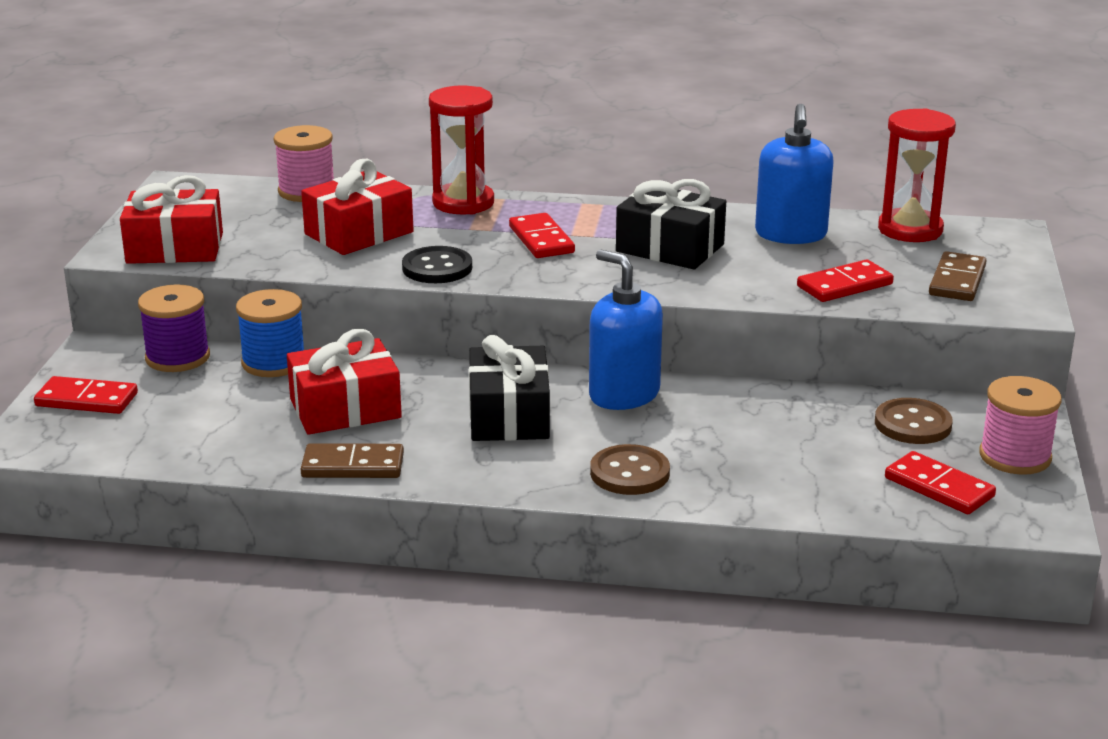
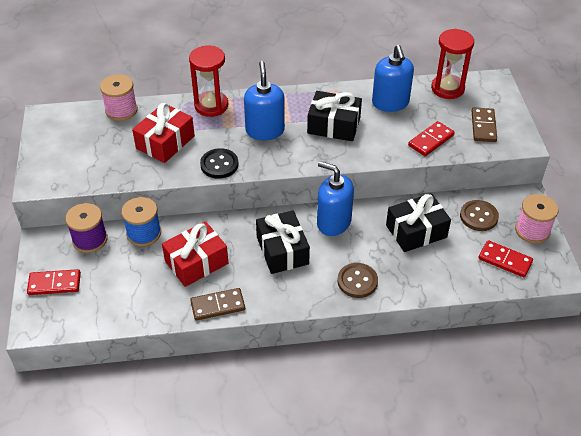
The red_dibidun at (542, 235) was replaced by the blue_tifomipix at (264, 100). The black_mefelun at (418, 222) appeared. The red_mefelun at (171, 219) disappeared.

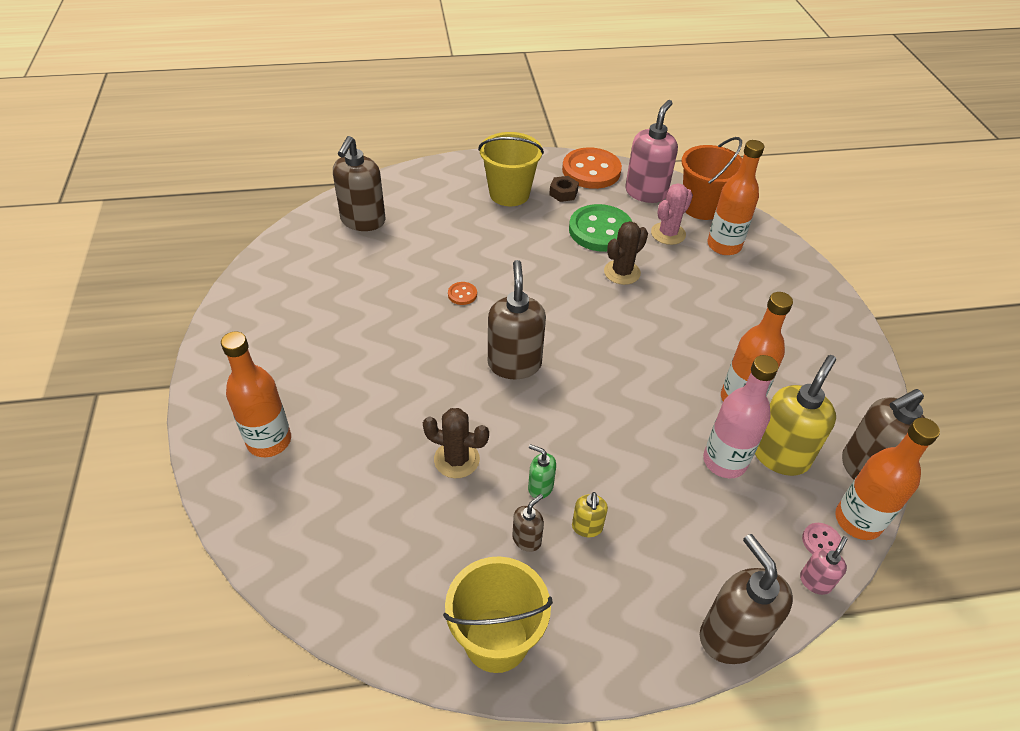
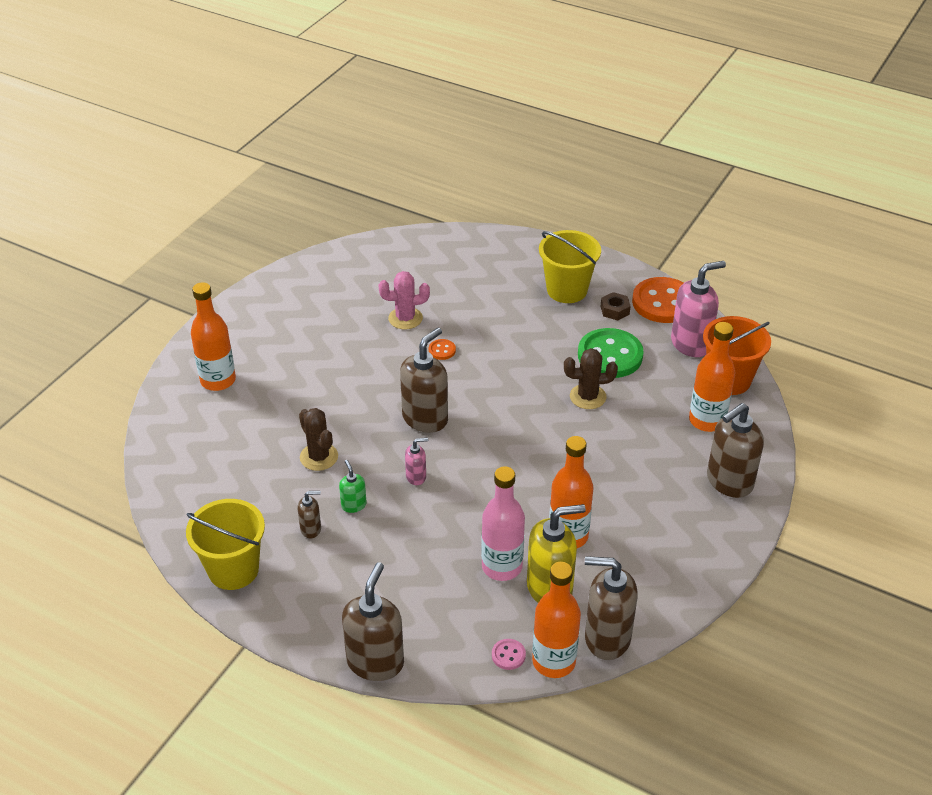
The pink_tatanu moved from (672, 214) to (404, 300). The pink_tifomipix moved from (823, 565) to (416, 461). The brown_tifomipix moved from (359, 183) to (735, 450). The yellow_tifomipix at (590, 514) disappeared.

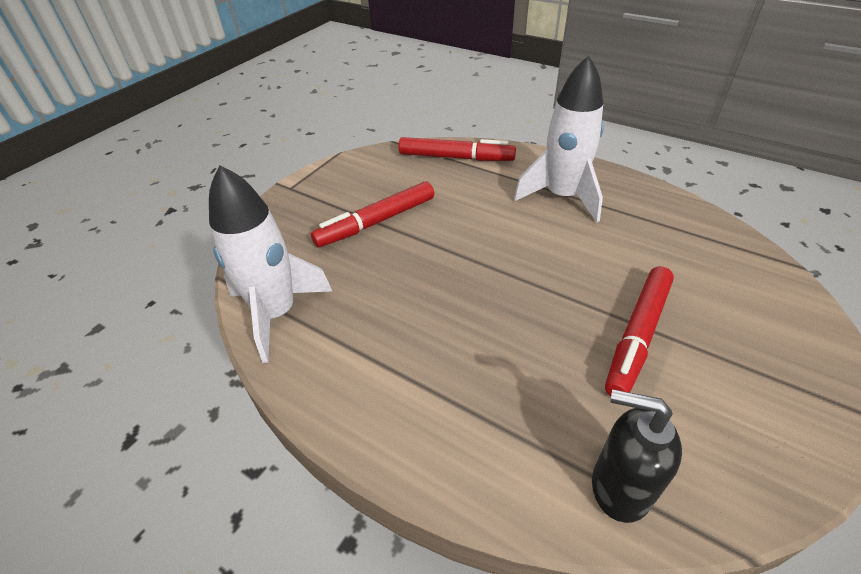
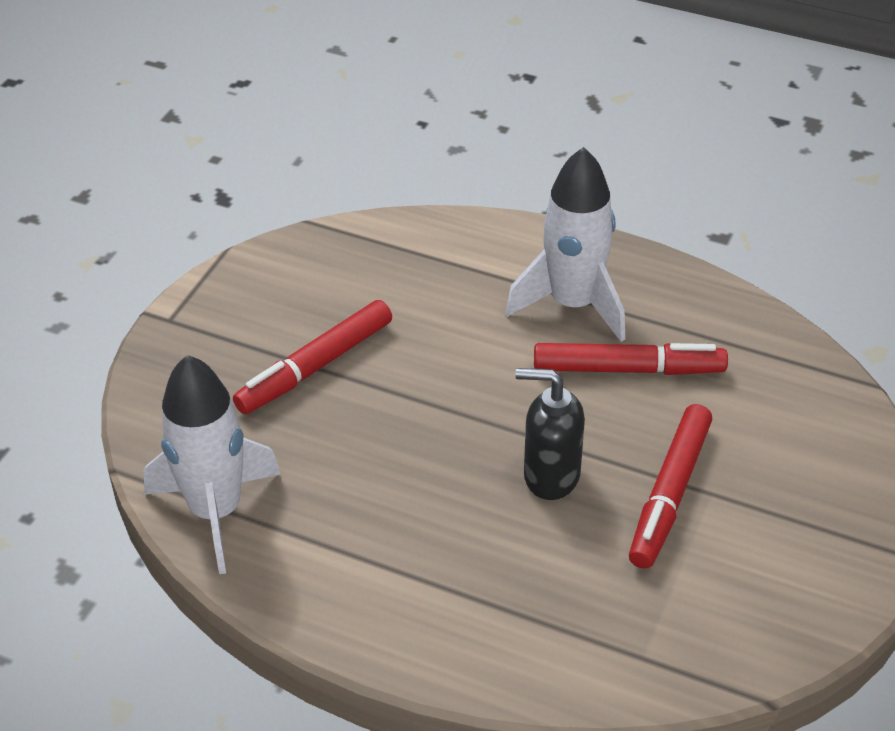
The black_tifomipix moved from (637, 456) to (550, 434). The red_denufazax moved from (457, 149) to (631, 359).

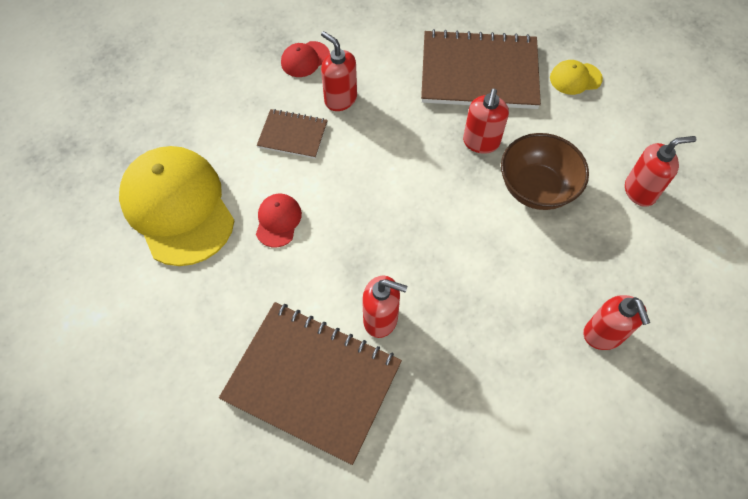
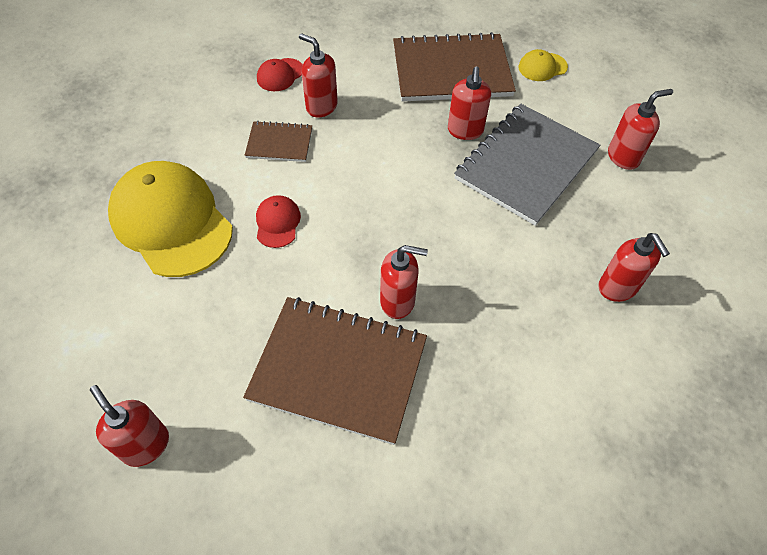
The red_tifomipix at (129, 426) appeared. The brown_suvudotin at (545, 171) was replaced by the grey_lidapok at (527, 165).

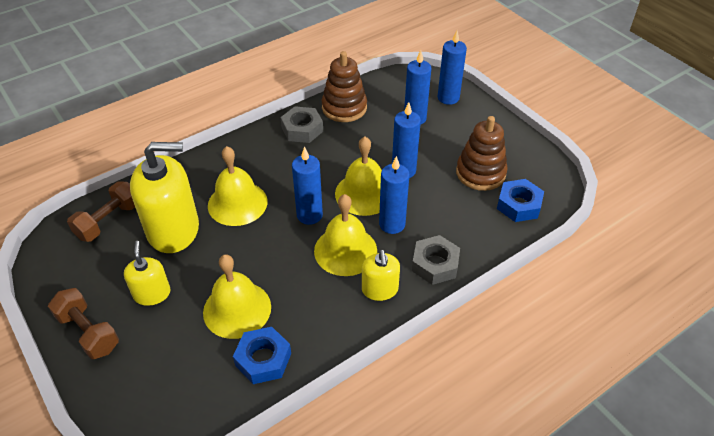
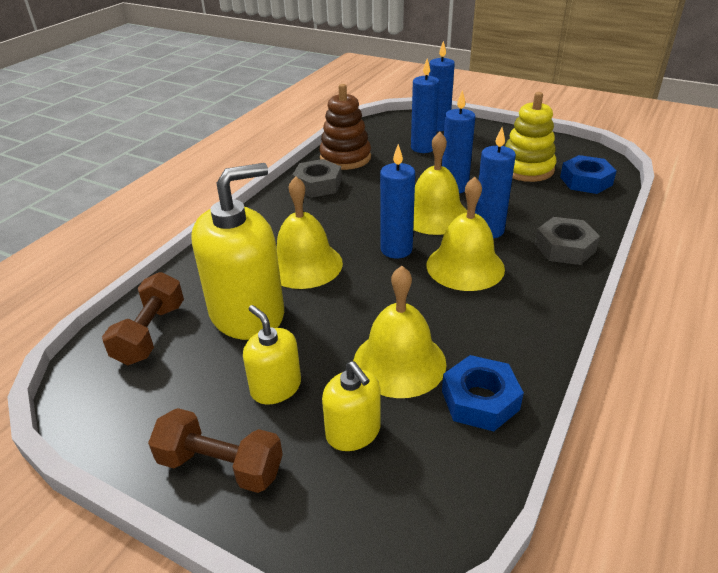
The yellow_tifomipix moved from (381, 275) to (351, 406). The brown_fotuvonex at (482, 153) became the yellow_fotuvonex at (530, 137).

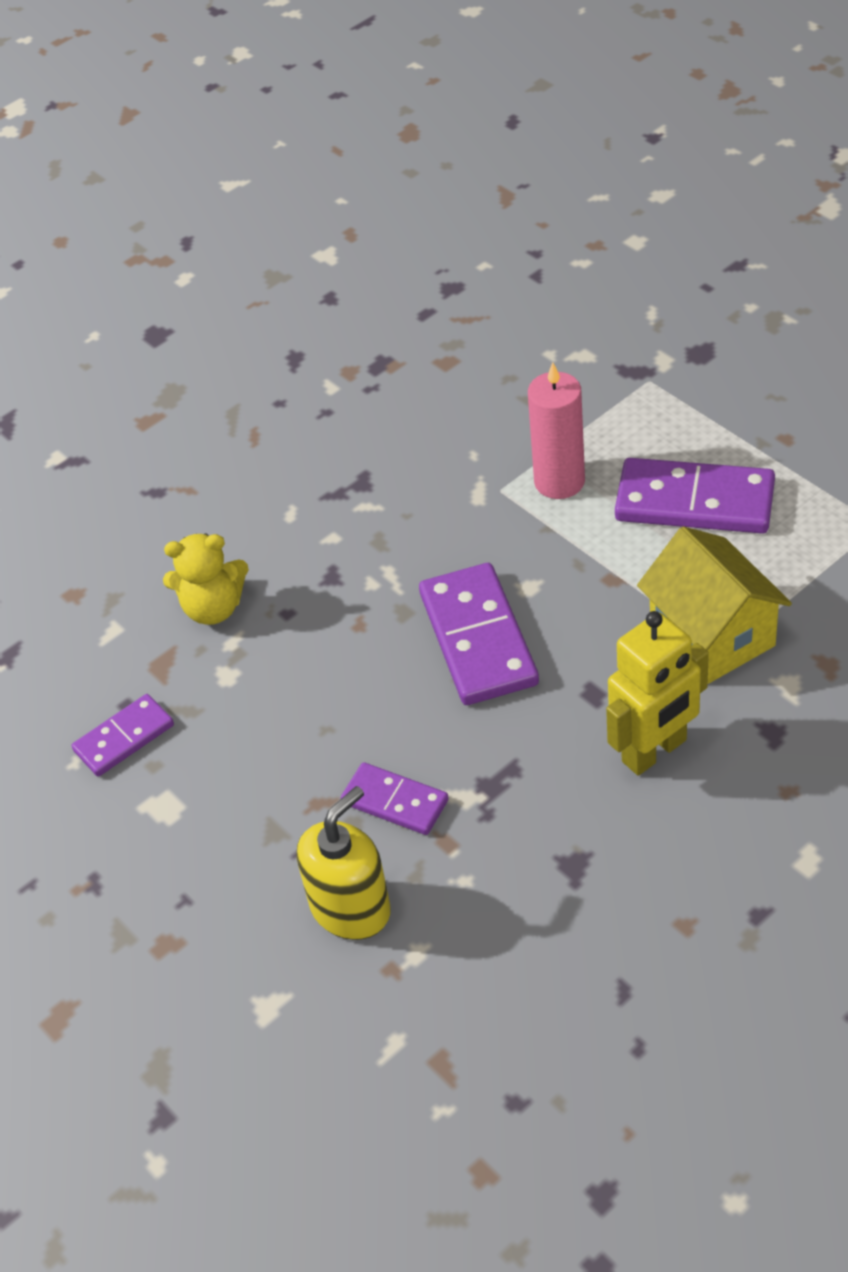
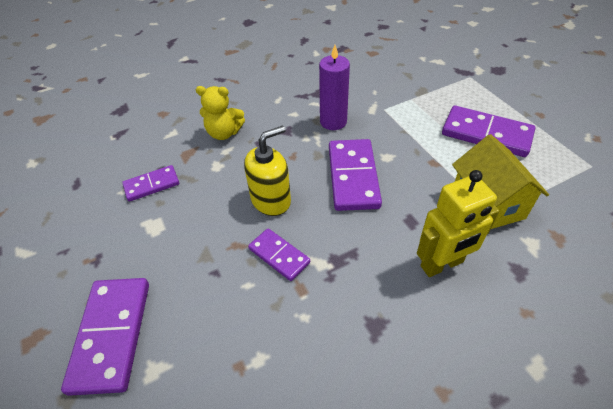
The purple_dibidun at (105, 337) appeared. The yellow_tifomipix moved from (343, 863) to (267, 171). The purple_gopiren at (334, 87) appeared. The pink_gopiren at (556, 430) disappeared.

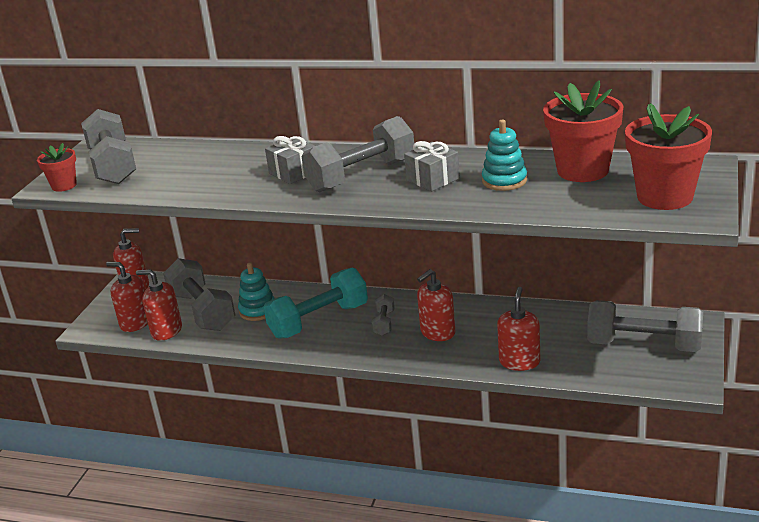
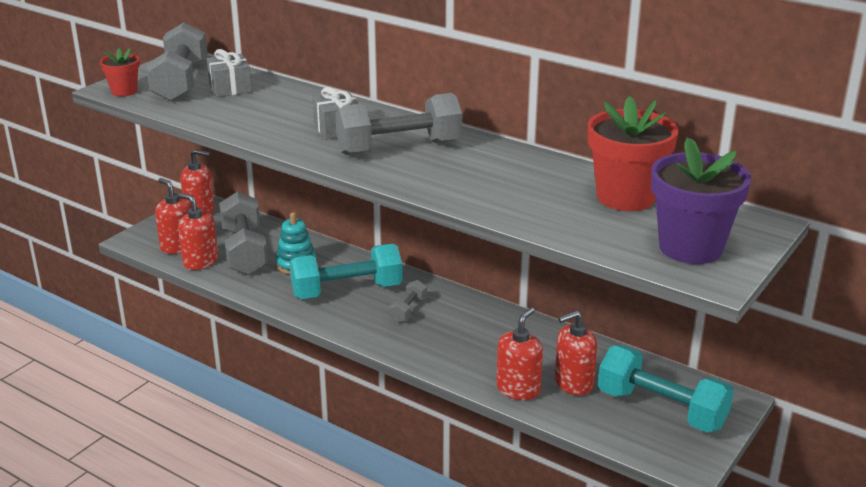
The grey_mefelun moved from (432, 166) to (229, 73). The red_tifomipix moved from (436, 305) to (576, 353). The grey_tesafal at (645, 326) became the turquoise_tesafal at (666, 389). The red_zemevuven at (668, 156) became the purple_zemevuven at (701, 200). The turquoise_fotuvonex at (504, 155) disappeared.

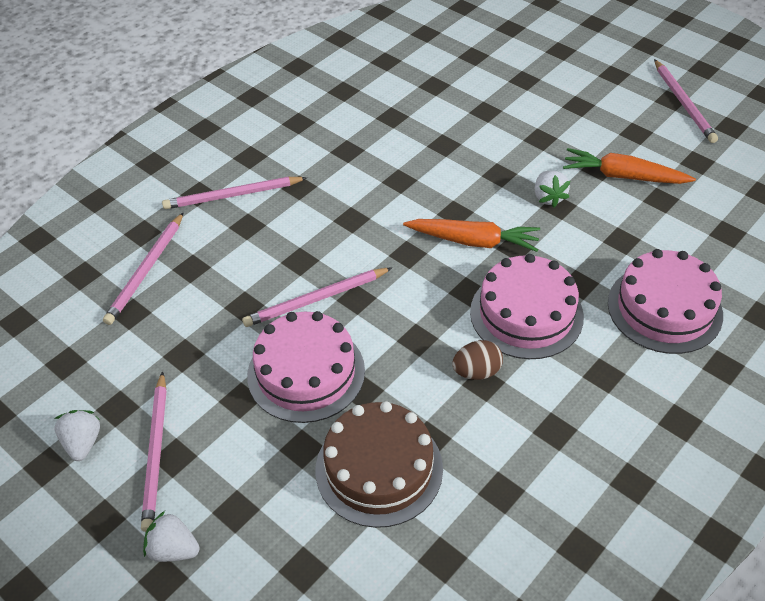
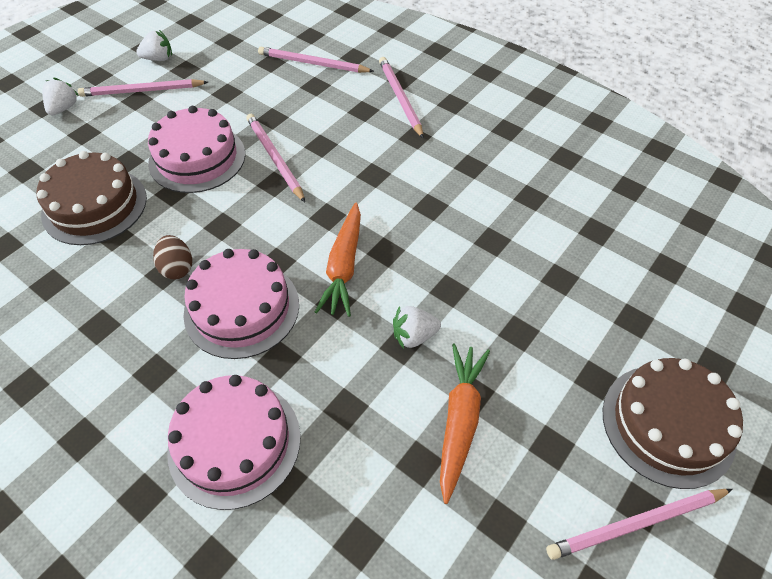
The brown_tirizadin at (673, 423) appeared.

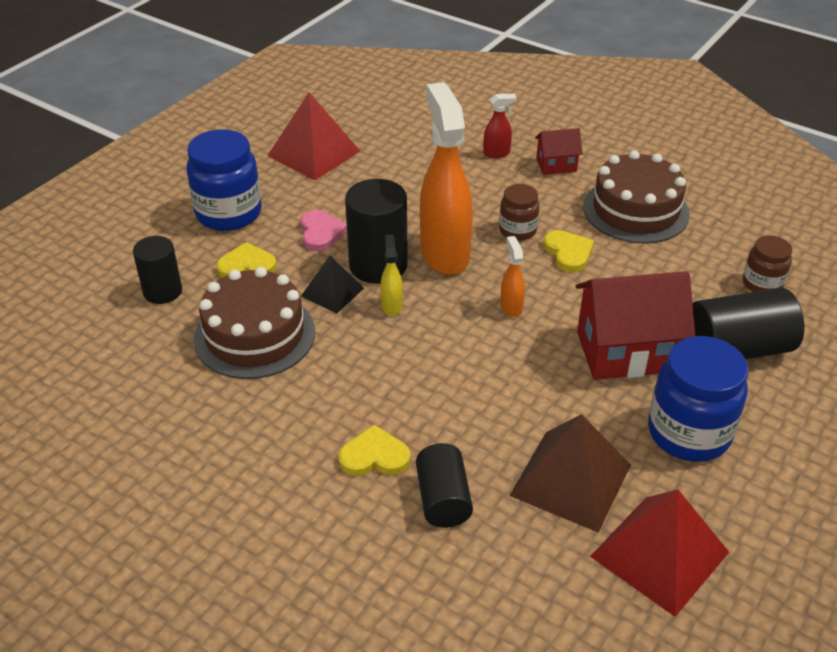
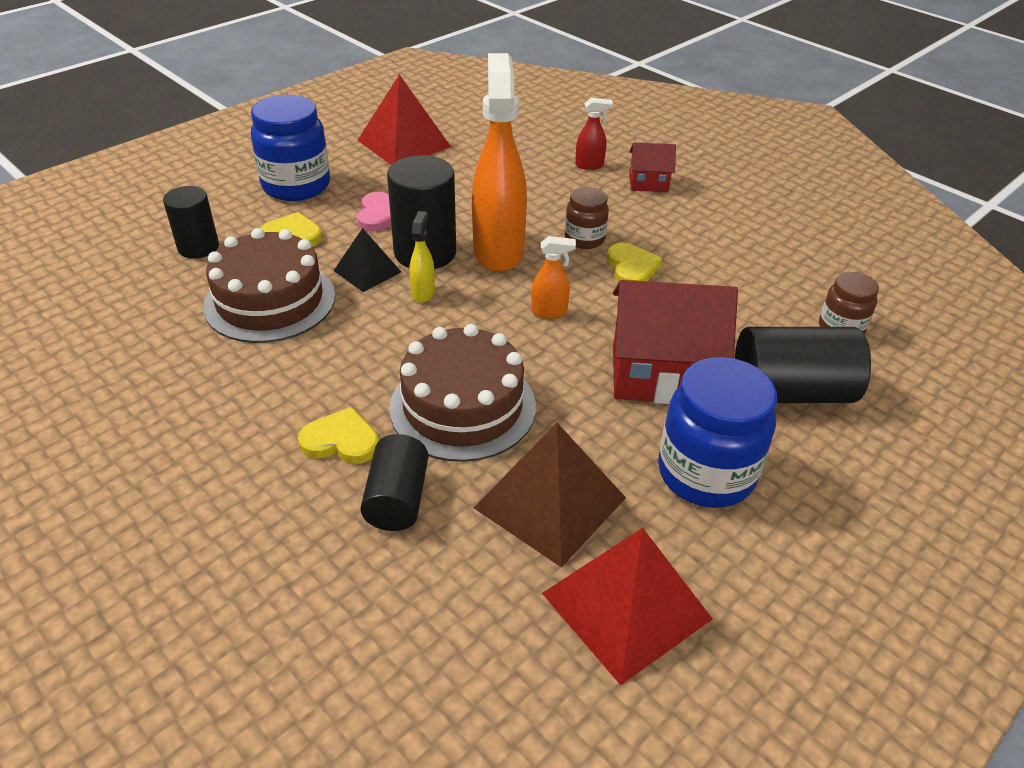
The brown_tirizadin moved from (636, 197) to (462, 393). The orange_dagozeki at (512, 276) turned 90 degrees clockwise.

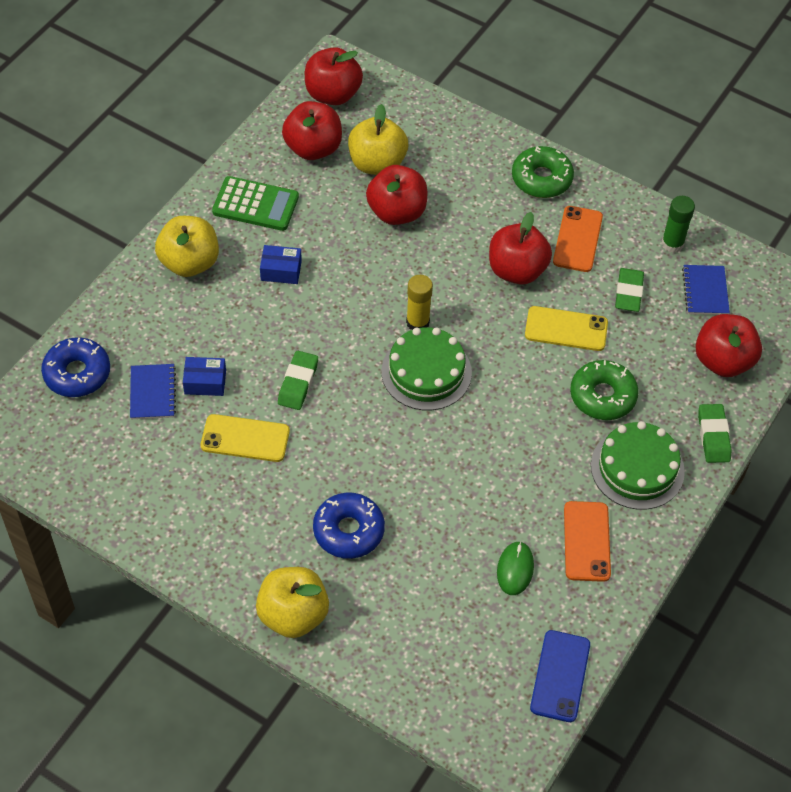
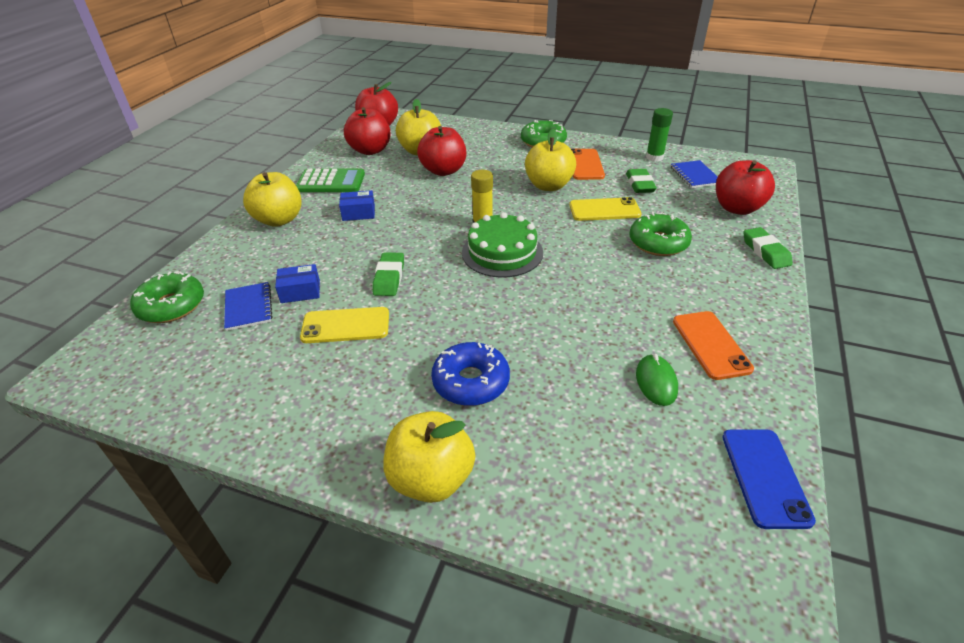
The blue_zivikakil at (75, 367) became the green_zivikakil at (167, 297). The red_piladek at (520, 248) became the yellow_piladek at (550, 160). The green_tirizadin at (638, 465) disappeared.

